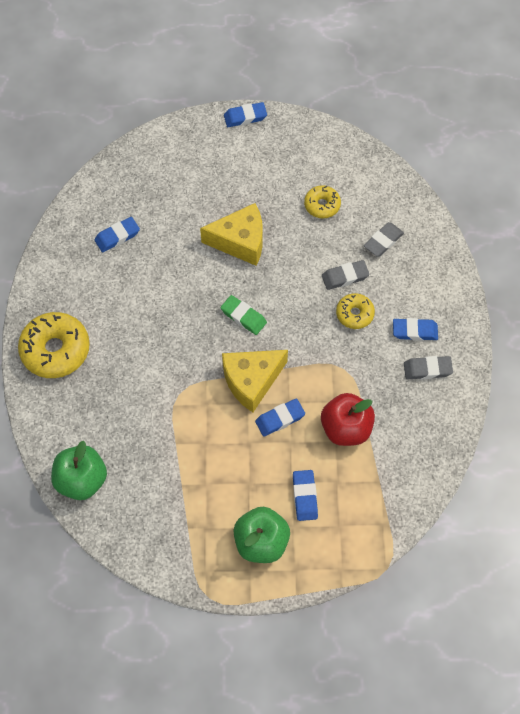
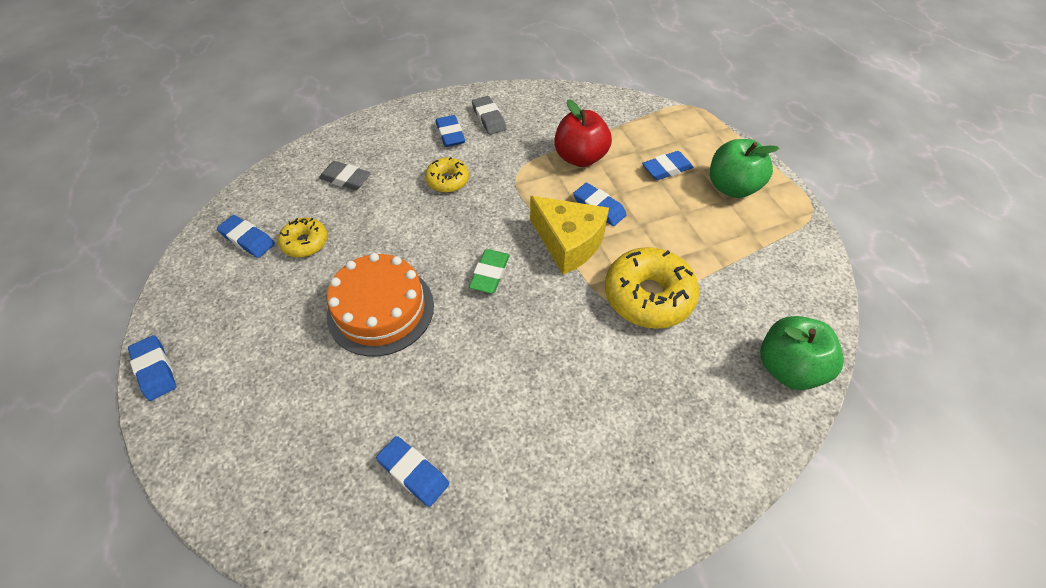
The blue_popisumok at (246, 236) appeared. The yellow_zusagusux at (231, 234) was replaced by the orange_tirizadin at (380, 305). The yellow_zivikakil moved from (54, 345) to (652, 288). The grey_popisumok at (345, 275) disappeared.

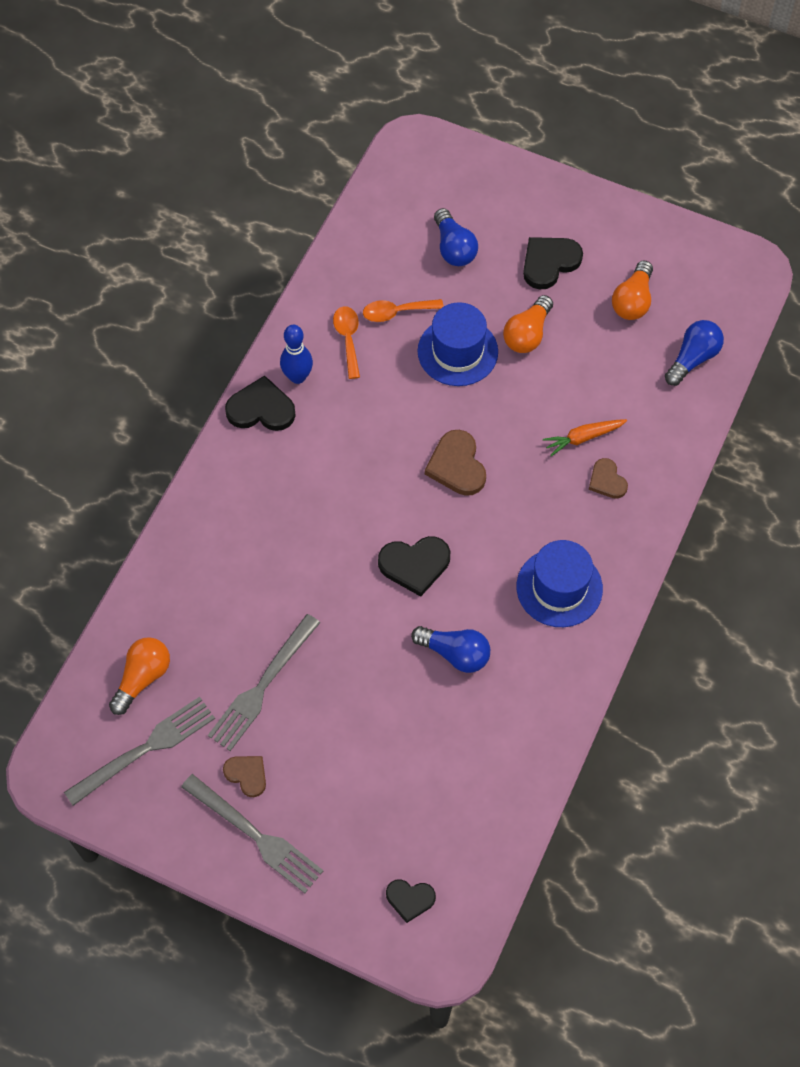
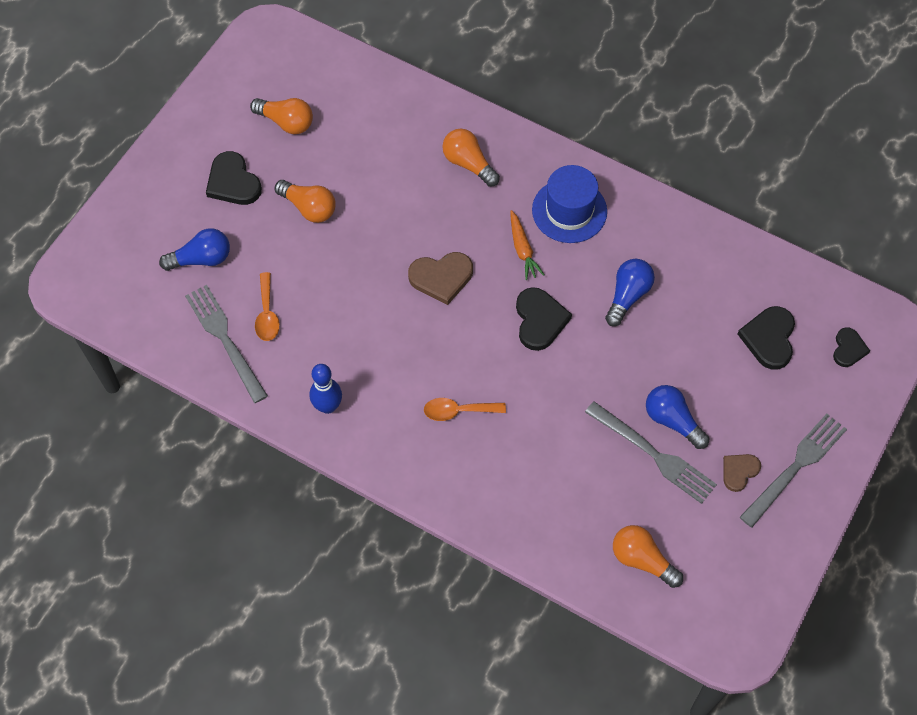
The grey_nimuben moved from (139, 751) to (226, 344). The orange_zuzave moved from (346, 342) to (465, 409). The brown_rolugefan at (608, 478) was replaced by the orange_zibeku at (471, 158). The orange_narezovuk moved from (585, 438) to (527, 245). The blue_zibeku moved from (694, 353) to (677, 417). The black_rolugefan moved from (260, 403) to (766, 338). The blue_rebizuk at (458, 344) disappeared.

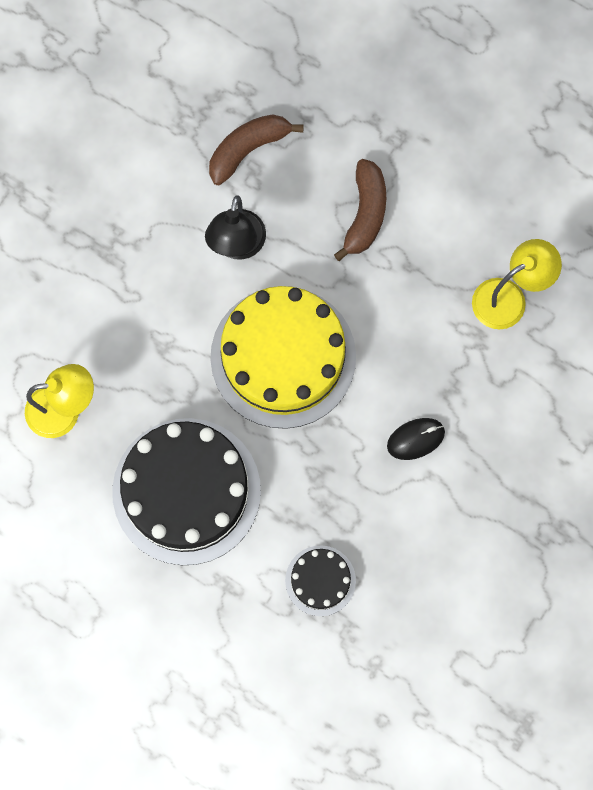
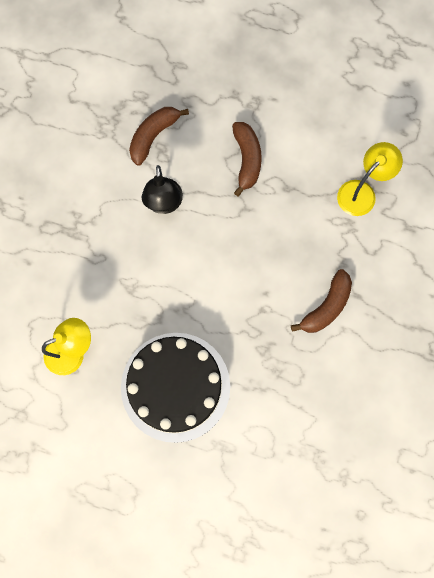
The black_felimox at (416, 439) was replaced by the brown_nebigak at (321, 301). The yellow_tirizadin at (283, 357) disappeared. The black_tirizadin at (320, 580) disappeared.

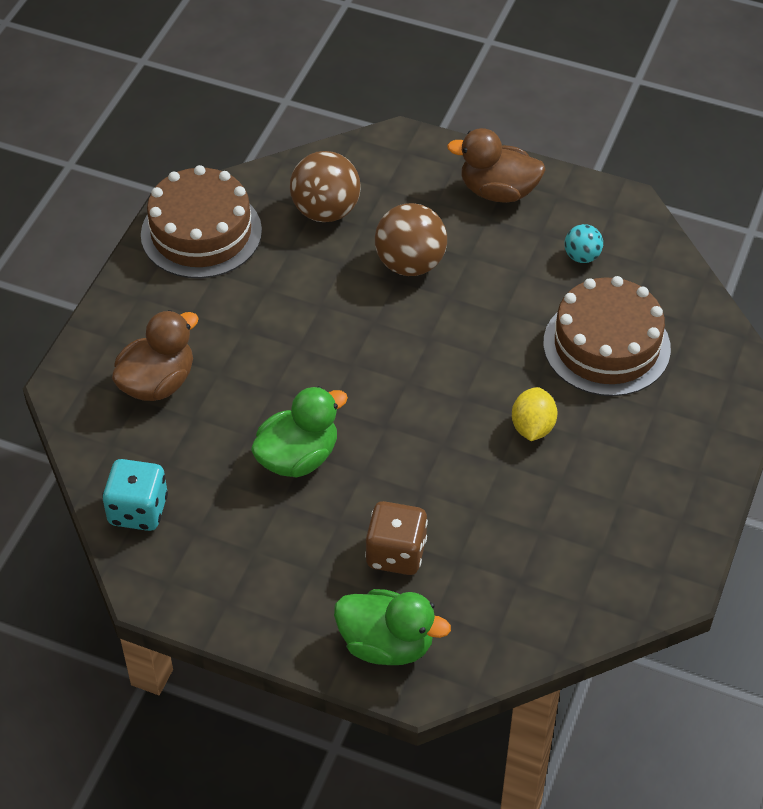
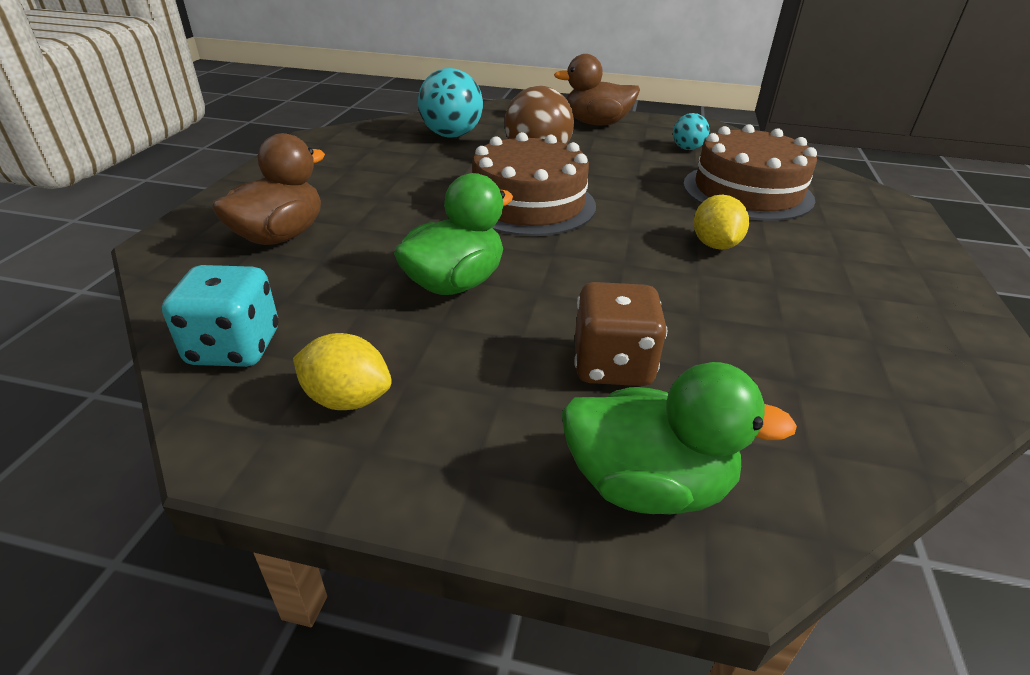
The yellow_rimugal at (342, 371) appeared. The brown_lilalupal at (325, 186) became the turquoise_lilalupal at (450, 103). The brown_tirizadin moved from (201, 221) to (534, 184).

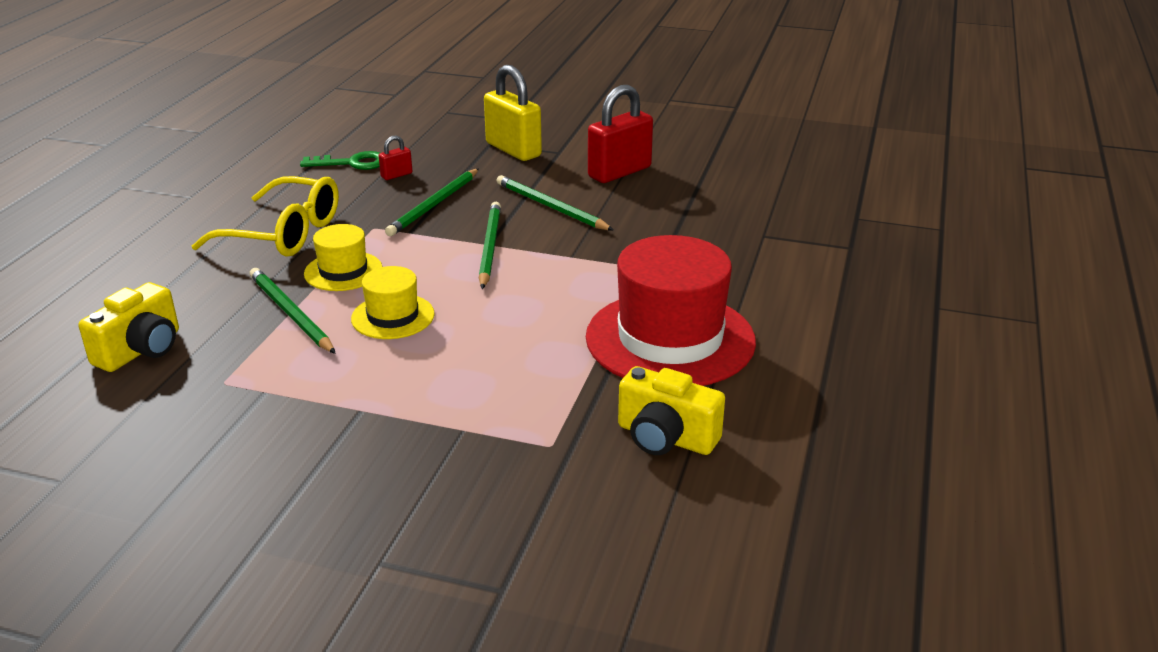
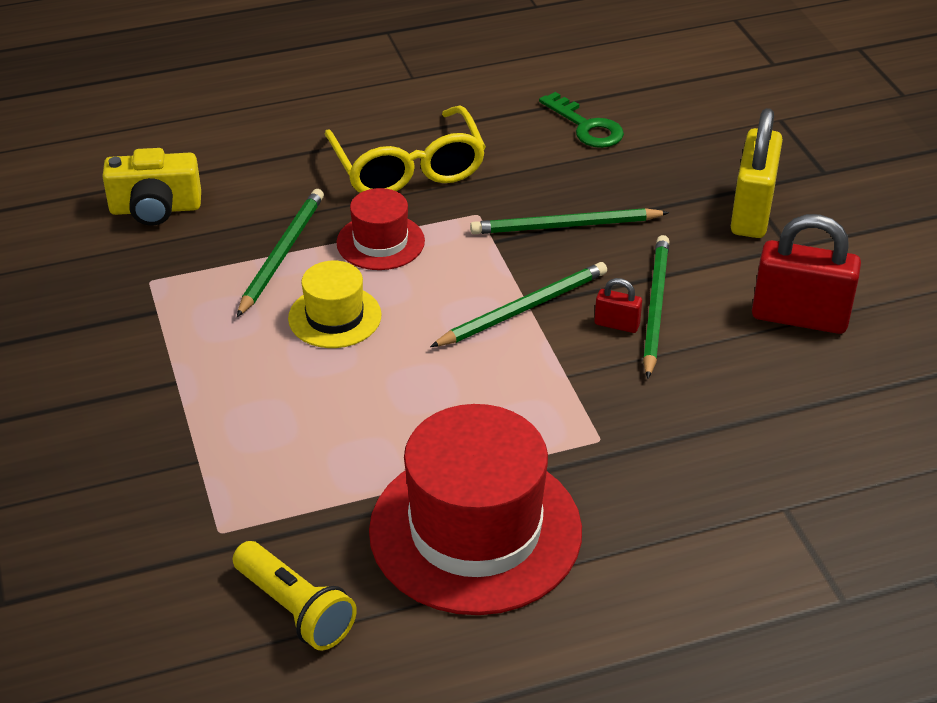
The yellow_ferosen at (671, 410) was replaced by the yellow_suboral at (295, 596). The yellow_rebizuk at (343, 257) became the red_rebizuk at (380, 229). The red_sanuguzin moved from (395, 158) to (618, 305).

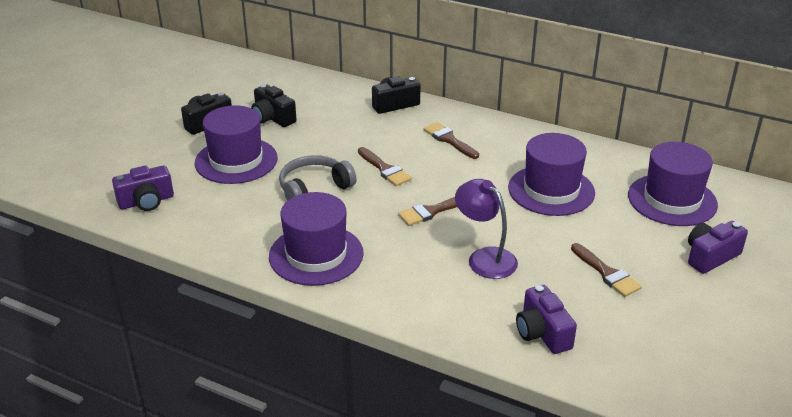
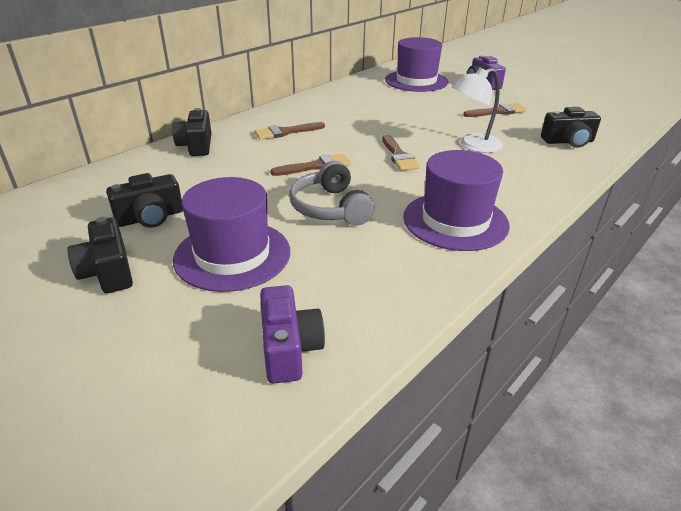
The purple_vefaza at (486, 229) became the white_vefaza at (477, 110). The purple_ferosen at (546, 319) became the black_ferosen at (571, 127). The purple_rebizuk at (551, 174) disappeared.

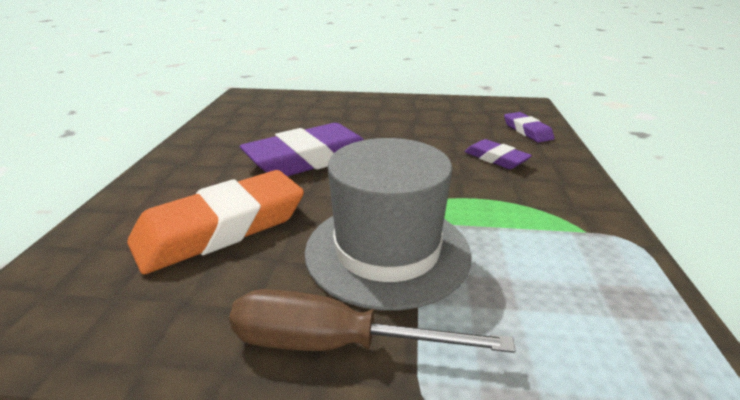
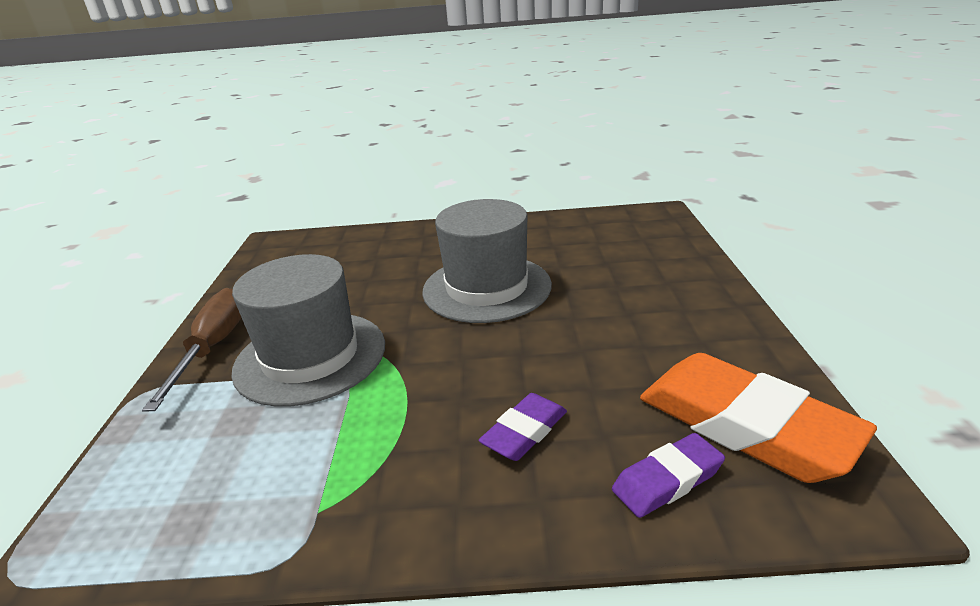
The purple_popisumok at (302, 149) was replaced by the grey_rebizuk at (487, 261). The orange_popisumok moved from (215, 222) to (758, 418).

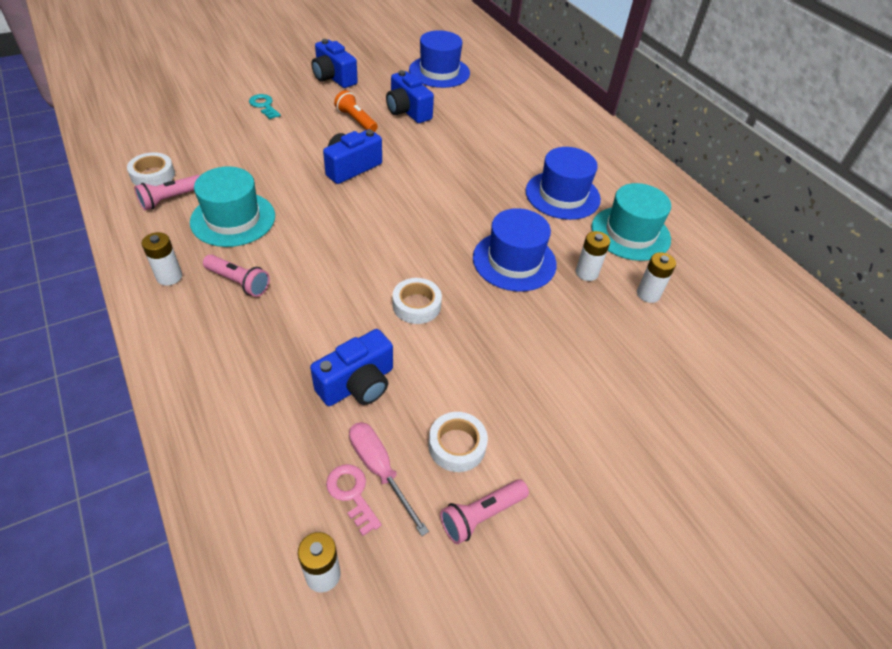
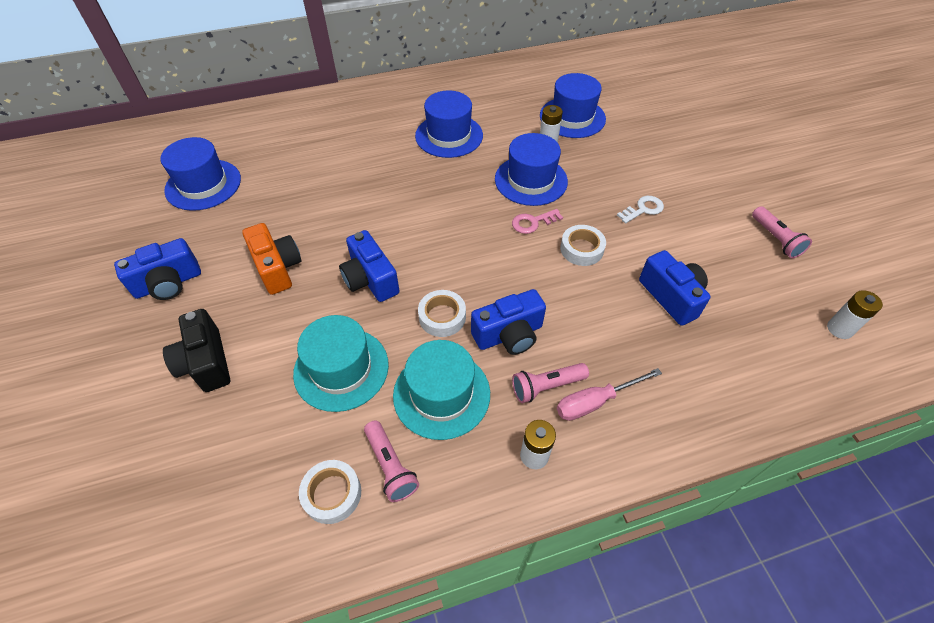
The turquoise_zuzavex at (265, 106) was replaced by the black_ferosen at (196, 350). The orange_suboral at (356, 111) was replaced by the orange_ferosen at (272, 259). The turquoise_rebizuk moved from (631, 222) to (341, 363). The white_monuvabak moved from (458, 442) to (442, 313). The blue_ferosen moved from (410, 96) to (508, 322). The pink_zuzavex moved from (354, 500) to (537, 221). The pink_suboral at (236, 275) turned 150 degrees counterclockwise. The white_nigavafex at (656, 277) was replaced by the blue_rebizuk at (573, 105). The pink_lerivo moved from (389, 479) to (609, 394). The white_zuzavex at (640, 209) appeared.

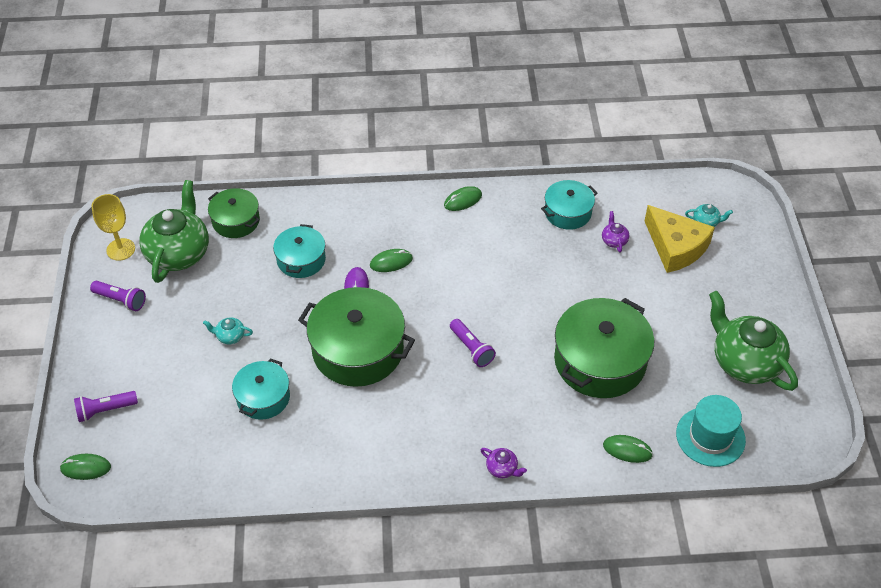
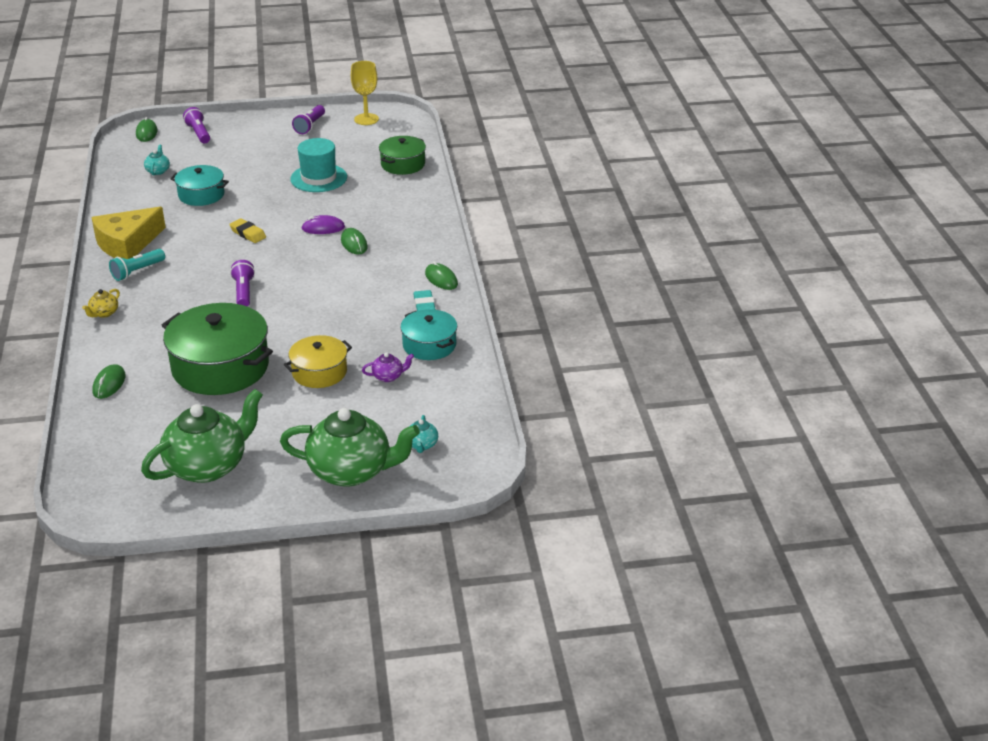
The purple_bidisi at (504, 463) became the yellow_bidisi at (101, 303). The yellow_zusagusux moved from (680, 239) to (128, 233). The turquoise_suboral at (137, 265) appeared. The turquoise_bidisi moved from (228, 330) to (157, 160). The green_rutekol at (356, 337) was replaced by the yellow_popisumok at (247, 230). The purple_suboral at (473, 343) turned 120 degrees clockwise. The green_bidisi moved from (174, 231) to (350, 447). The yellow_rutekol at (318, 361) appeared. The turquoise_rebizuk moved from (711, 431) to (318, 165). The turquoise_popisumok at (424, 300) appeared. The turquoise_rutekol at (299, 251) disappeared.

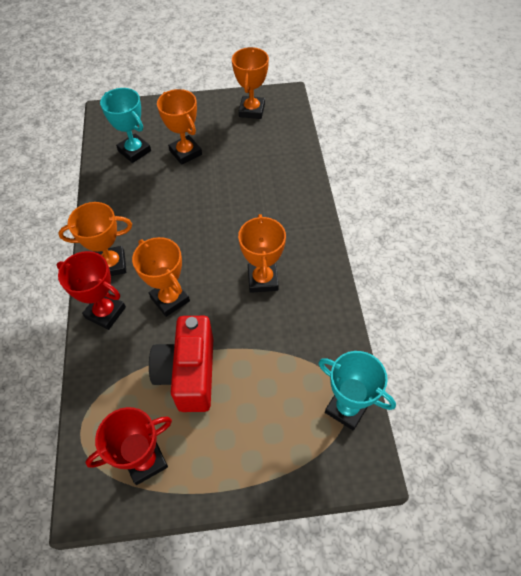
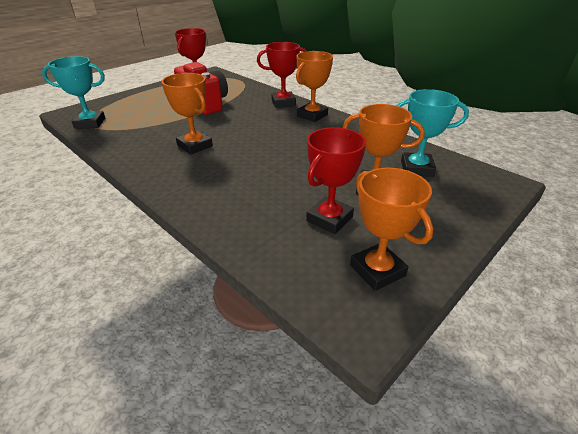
The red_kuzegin at (336, 180) appeared. The orange_kuzegin at (161, 277) disappeared.

